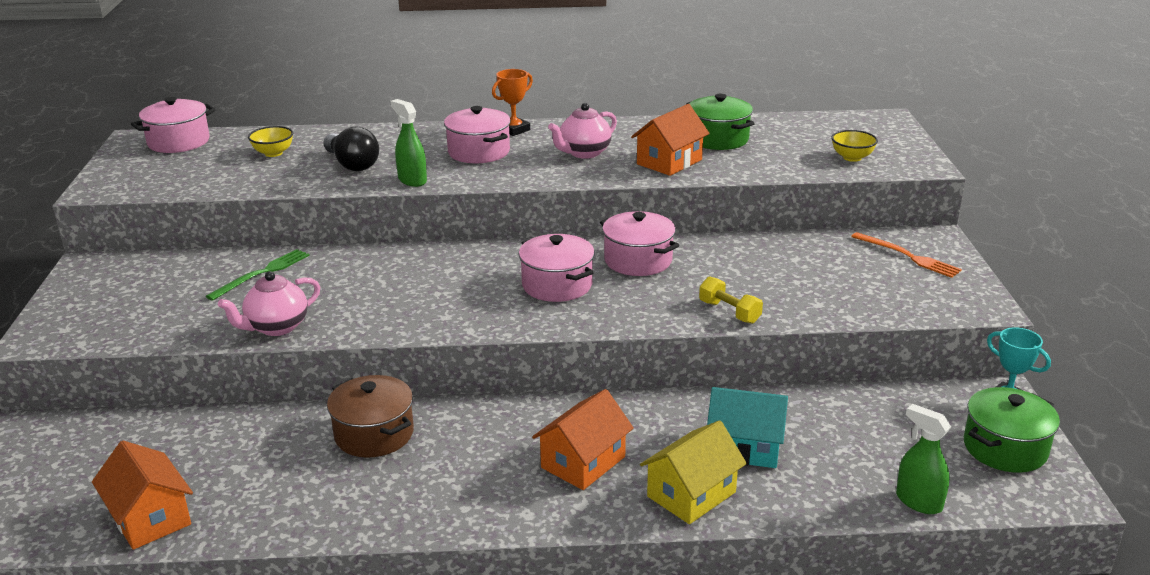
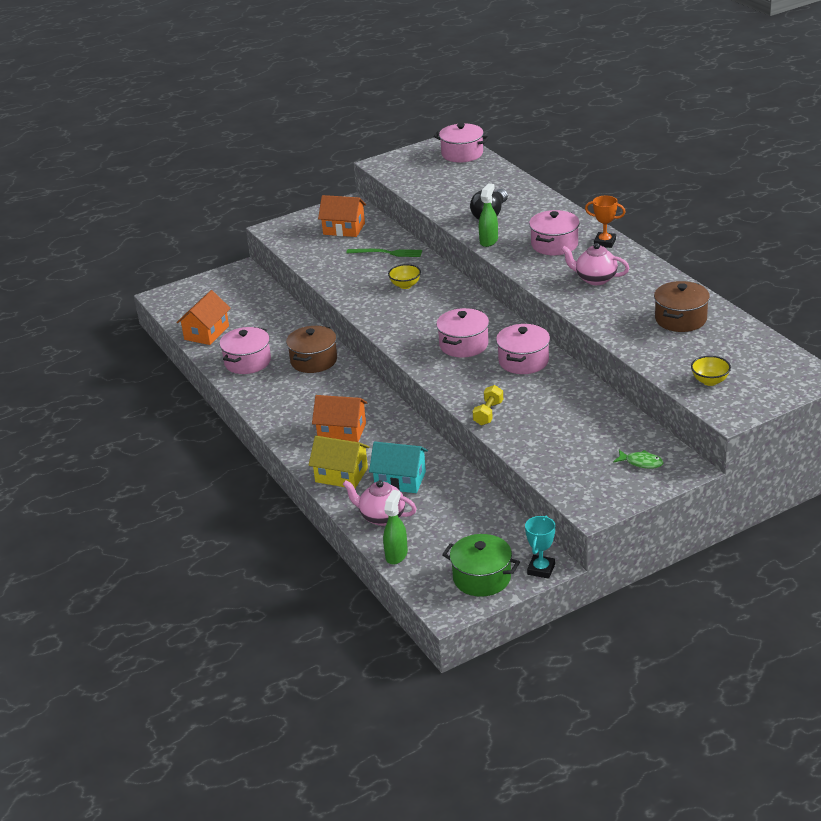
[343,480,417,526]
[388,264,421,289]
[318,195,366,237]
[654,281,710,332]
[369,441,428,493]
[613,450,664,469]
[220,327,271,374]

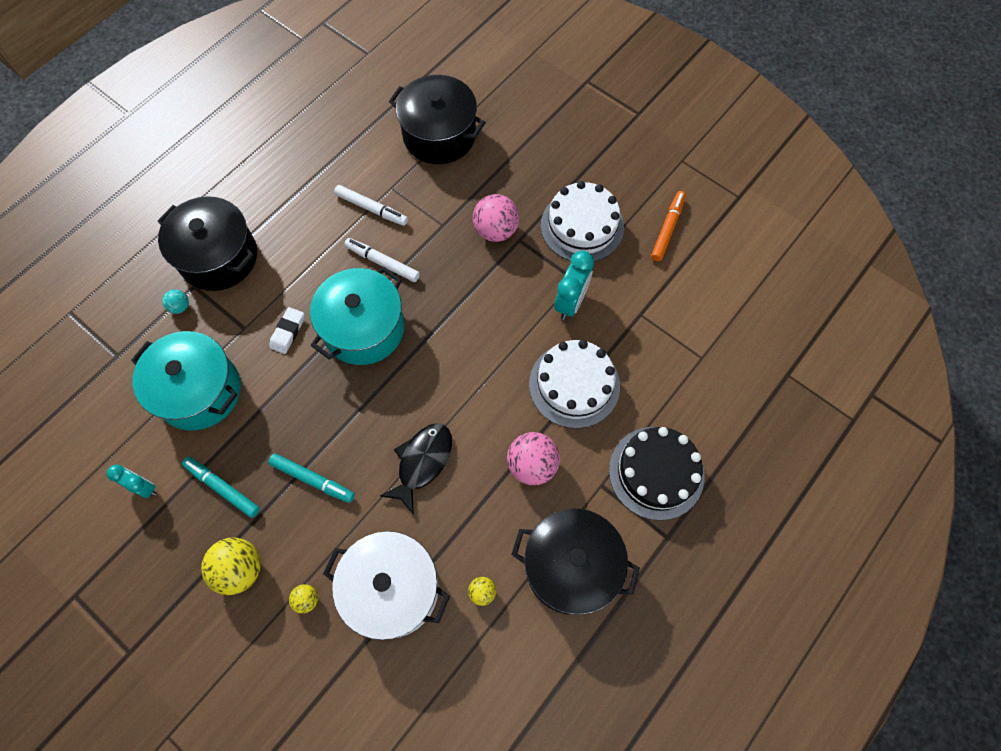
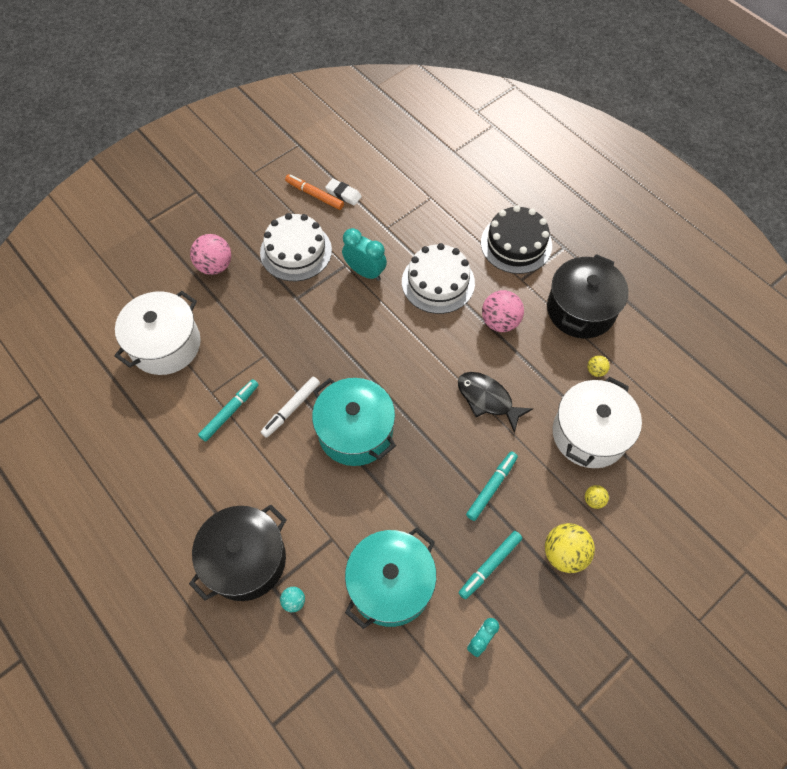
[325,178,362,206]
[198,379,259,442]
[114,291,201,375]
[190,234,231,275]

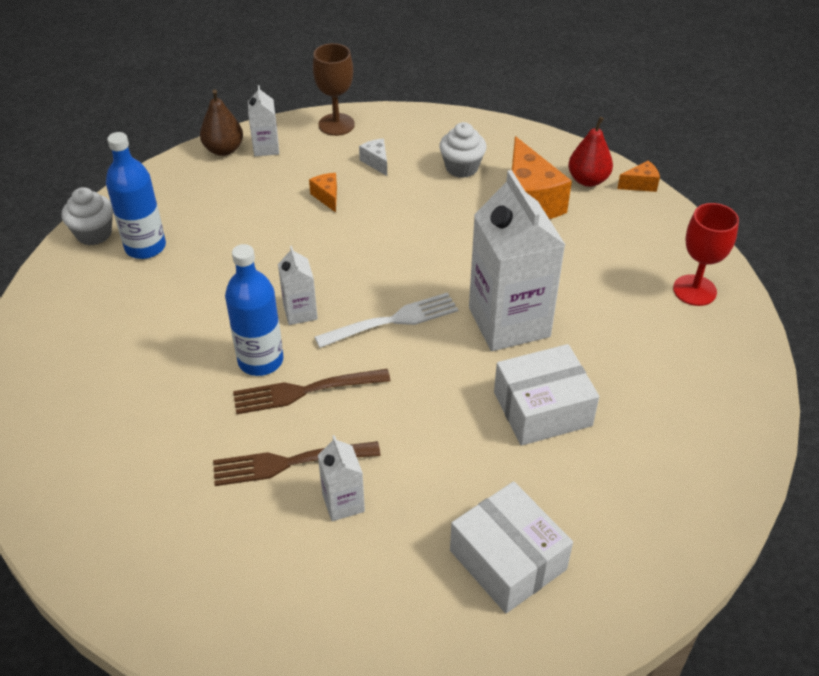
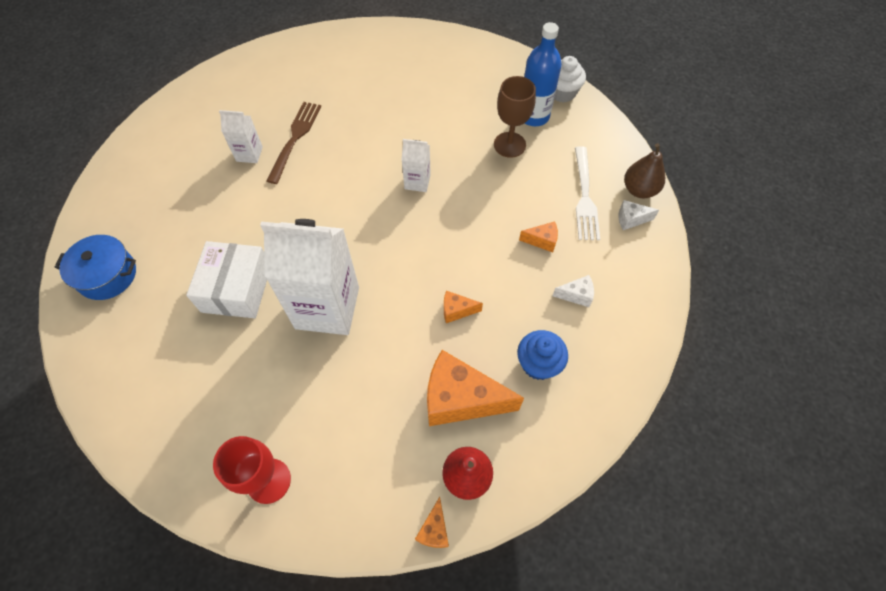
[225,244,283,376] (first image)
[233,369,391,414] (first image)
[619,200,659,230]
[494,76,536,158]
[575,146,600,240]
[517,330,568,380]
[450,482,573,613] (first image)
[55,235,136,300]
[444,291,483,323]

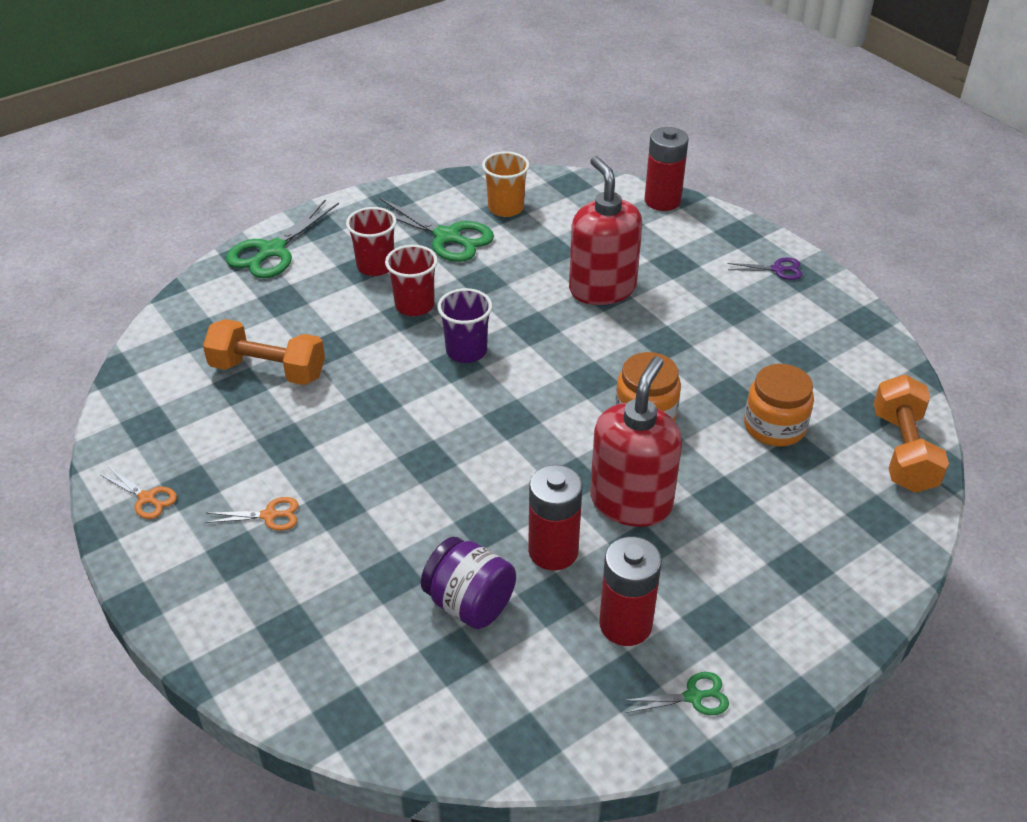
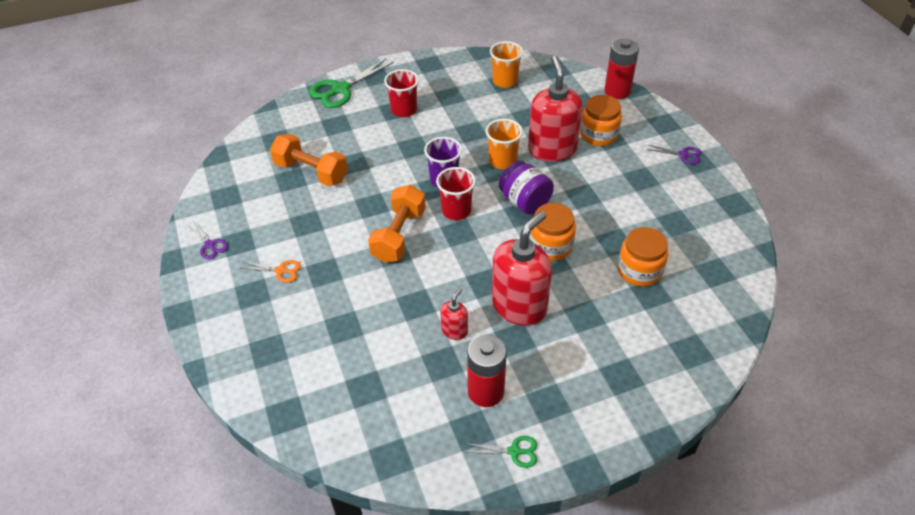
[188,222,228,259]
[380,198,494,262] (first image)
[436,167,476,220]
[499,161,554,214]
[440,288,468,340]
[368,185,426,263]
[486,119,523,169]
[580,95,622,146]

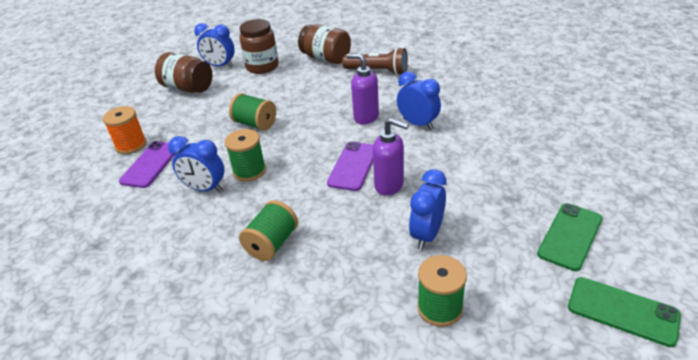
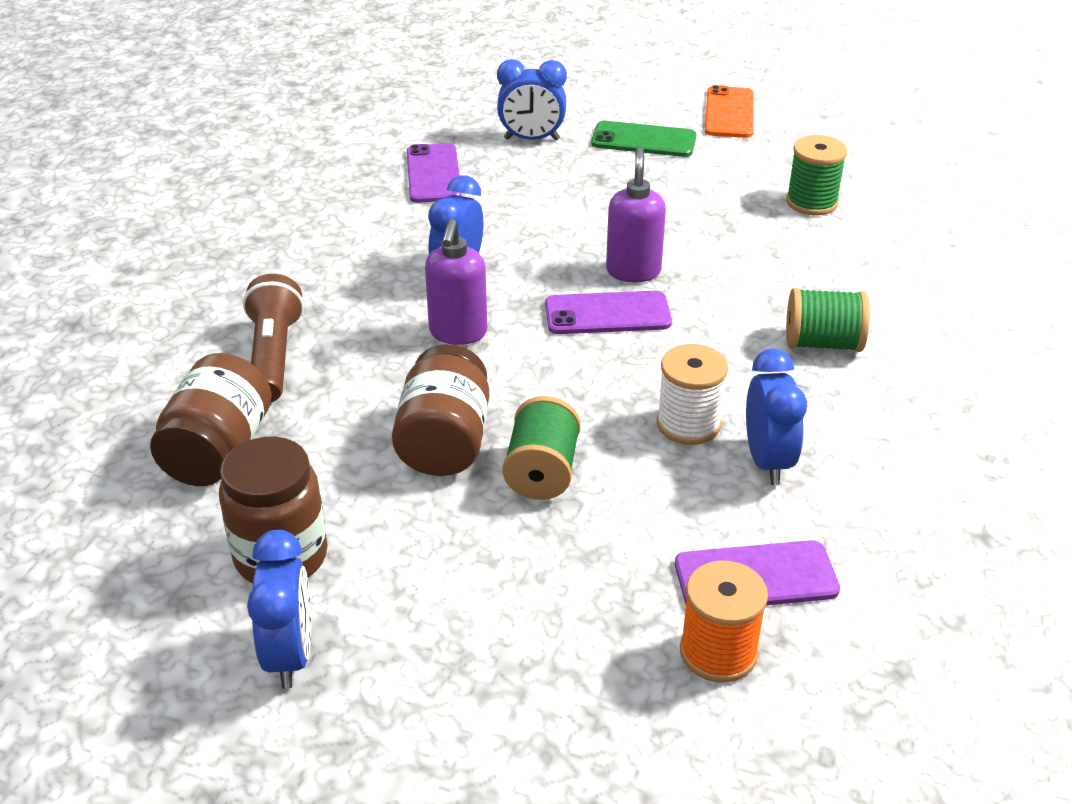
[392,344,489,476]
[657,344,728,445]
[497,59,567,141]
[705,85,754,138]
[407,143,462,203]

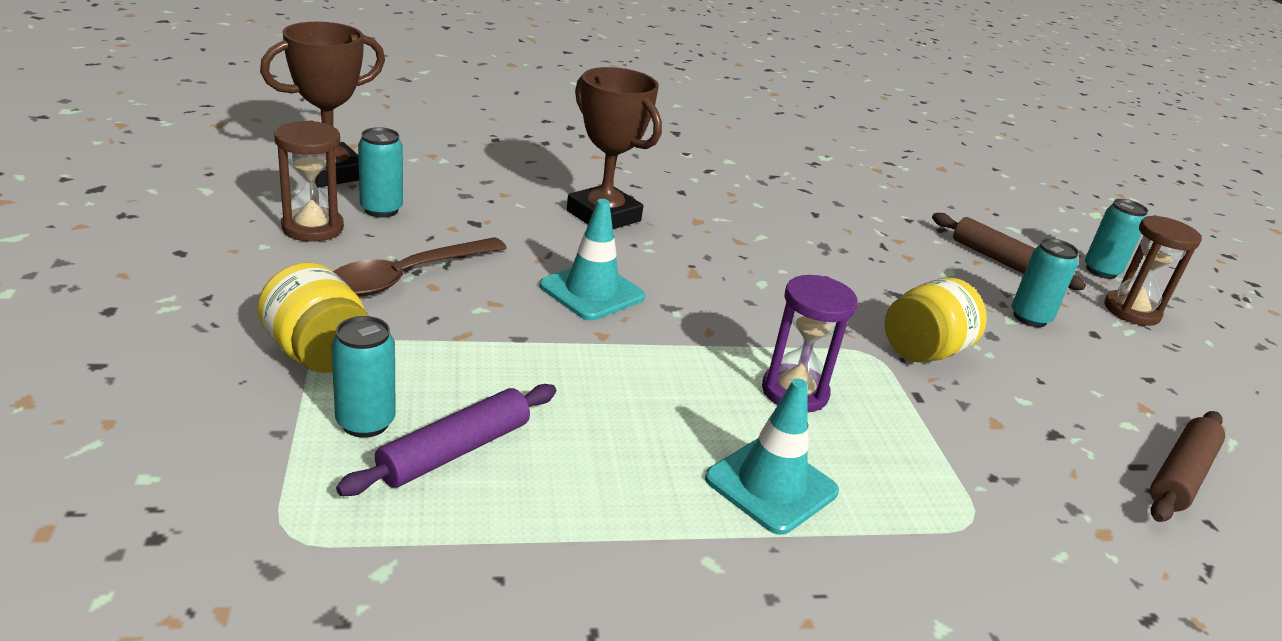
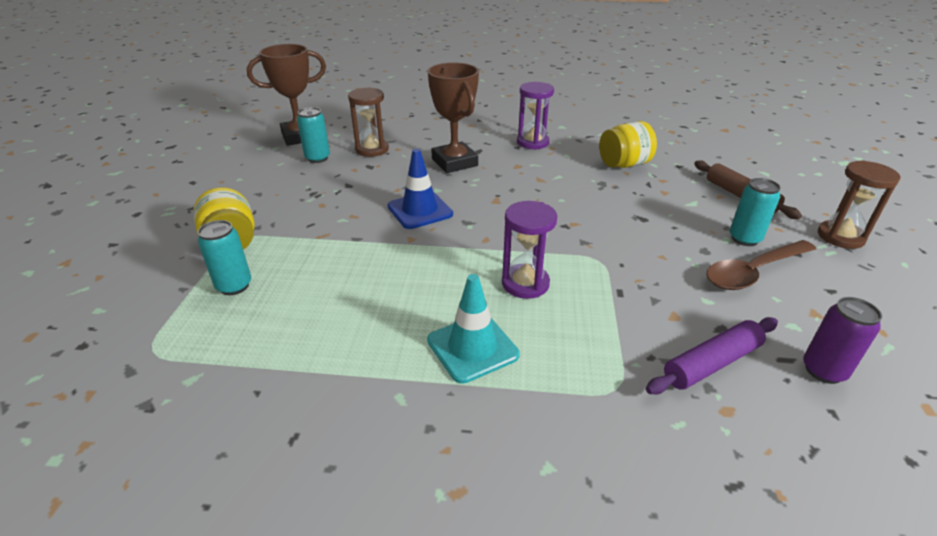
[348,87,389,157]
[706,240,816,290]
[646,317,778,395]
[387,149,453,229]
[599,121,657,168]
[1085,199,1148,279] (first image)
[803,297,882,384]
[517,82,554,150]

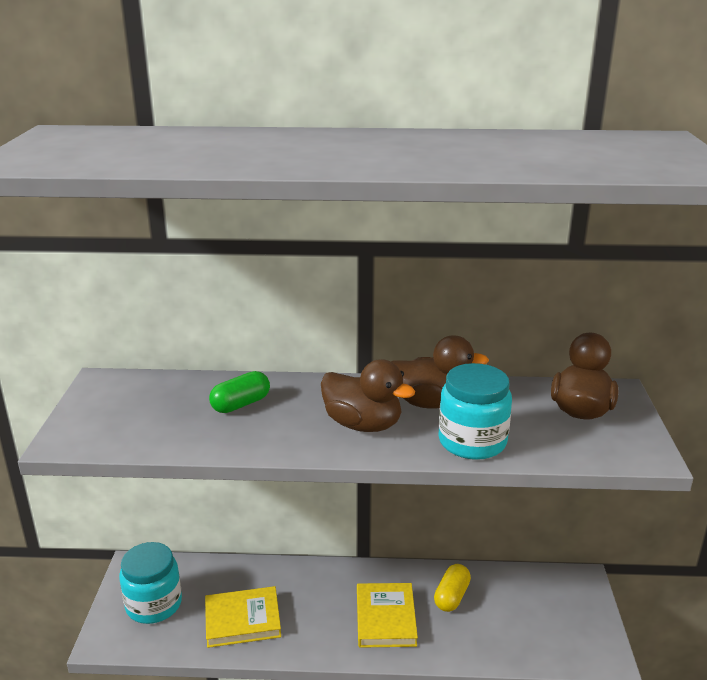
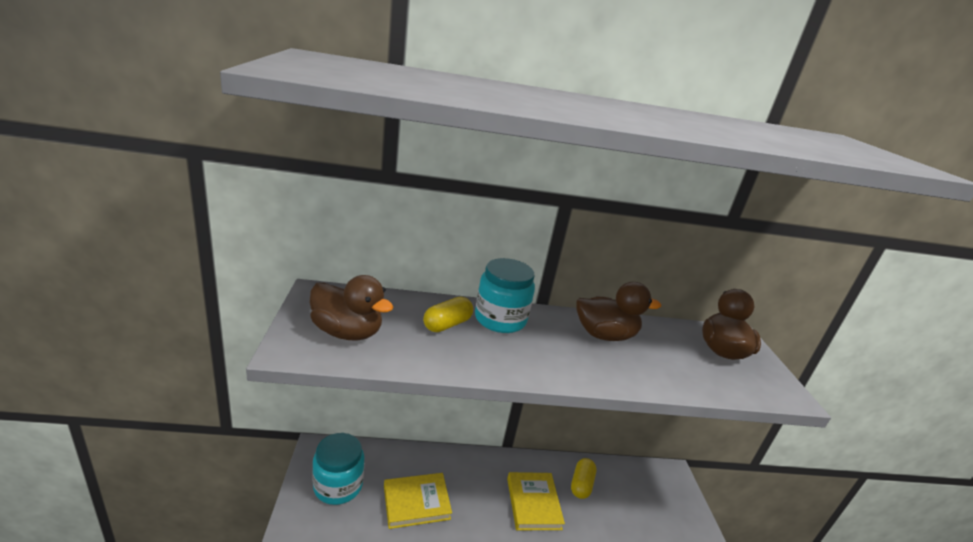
[423,297,473,332]
[310,275,393,341]
[475,258,535,333]

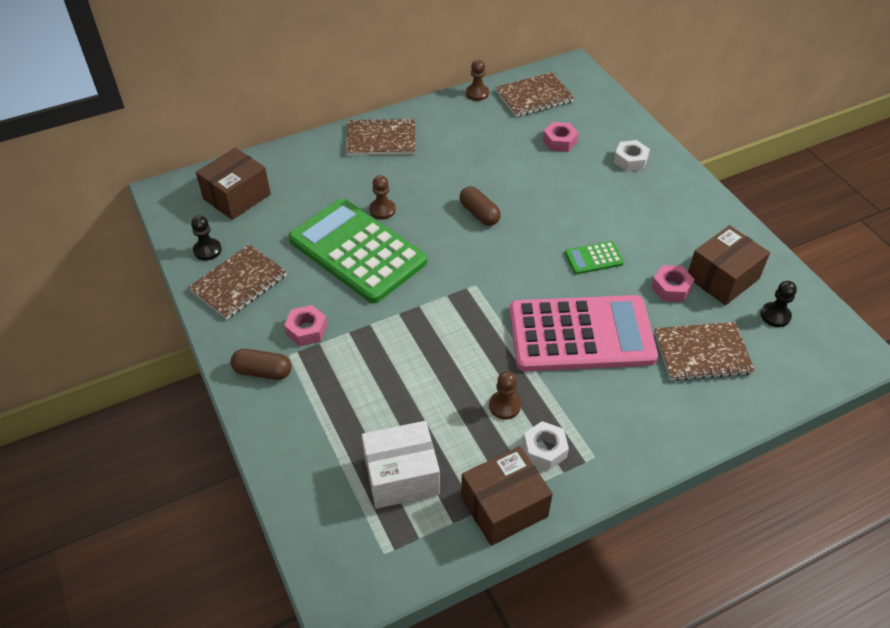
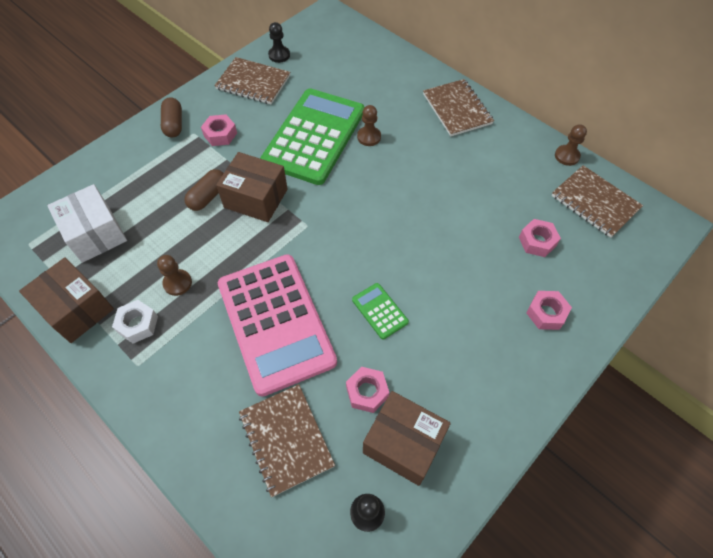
[216,152,288,222]
[184,169,224,211]
[526,291,572,330]

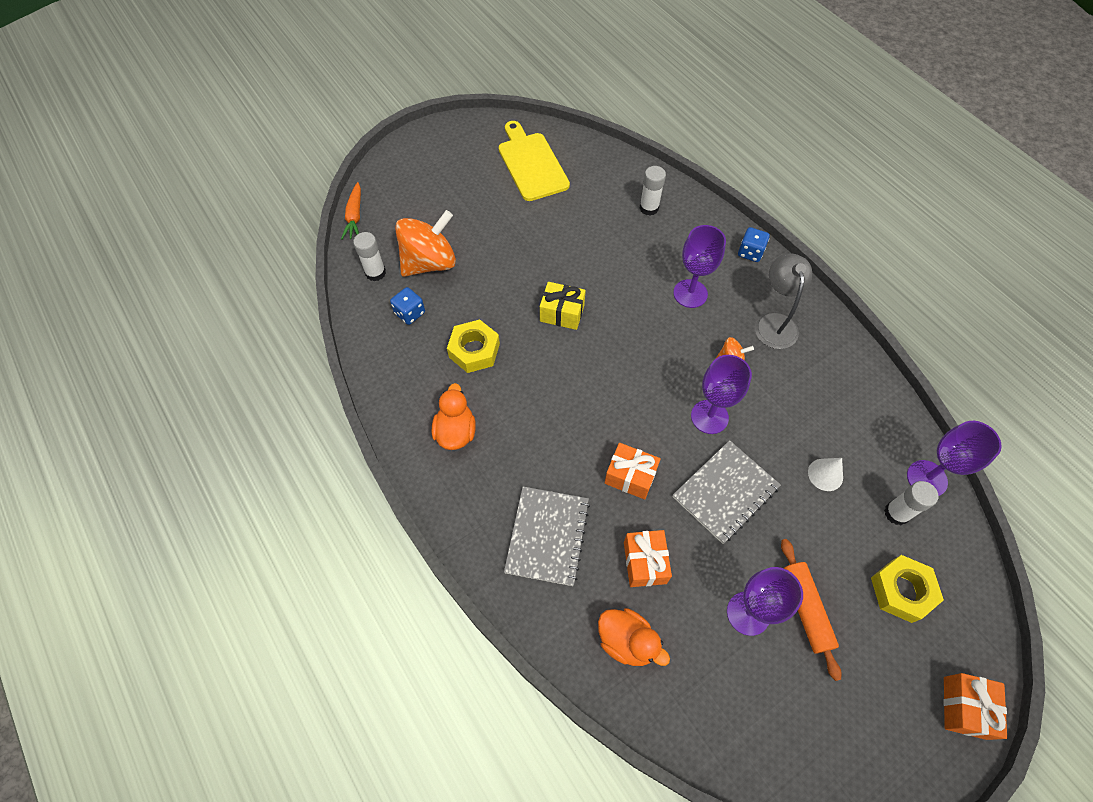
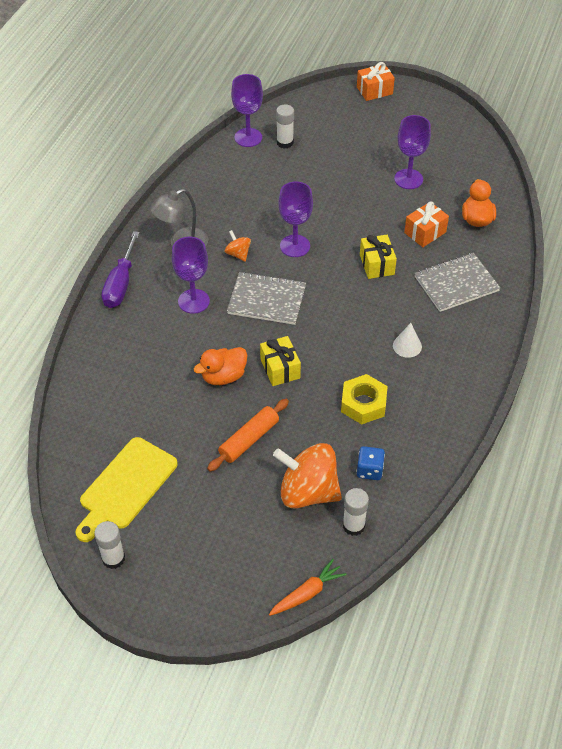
[194,347,247,385]
[360,235,397,279]
[94,521,125,569]
[227,272,306,325]
[102,231,140,308]
[207,399,289,471]
[393,323,422,358]
[871,555,944,623] (first image)

